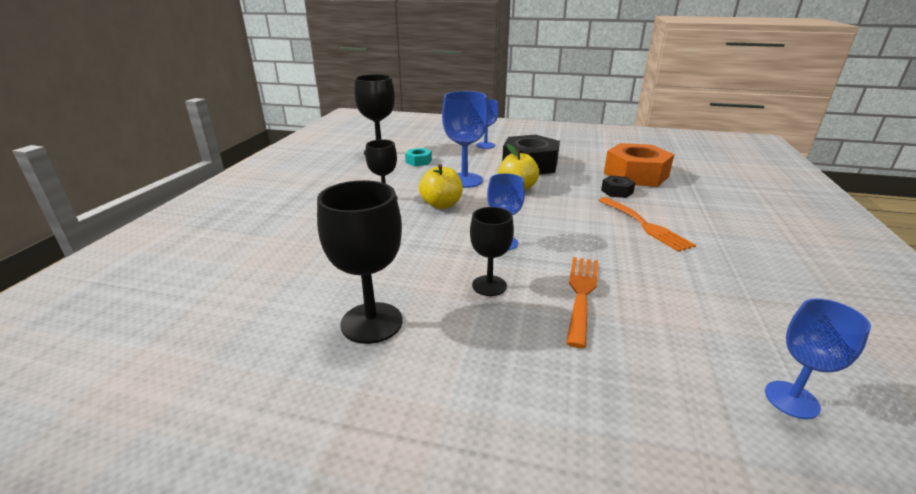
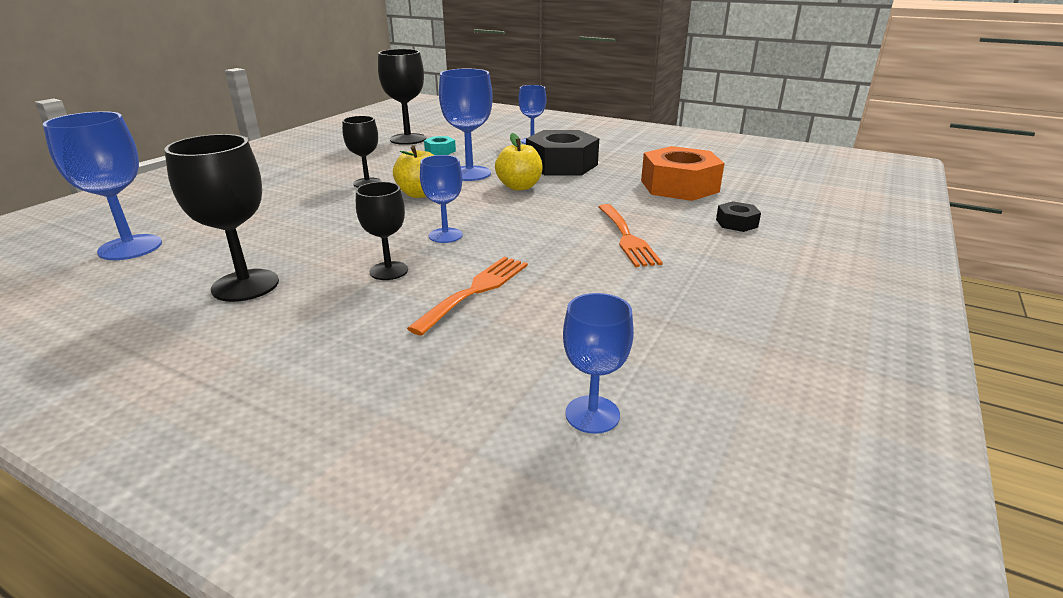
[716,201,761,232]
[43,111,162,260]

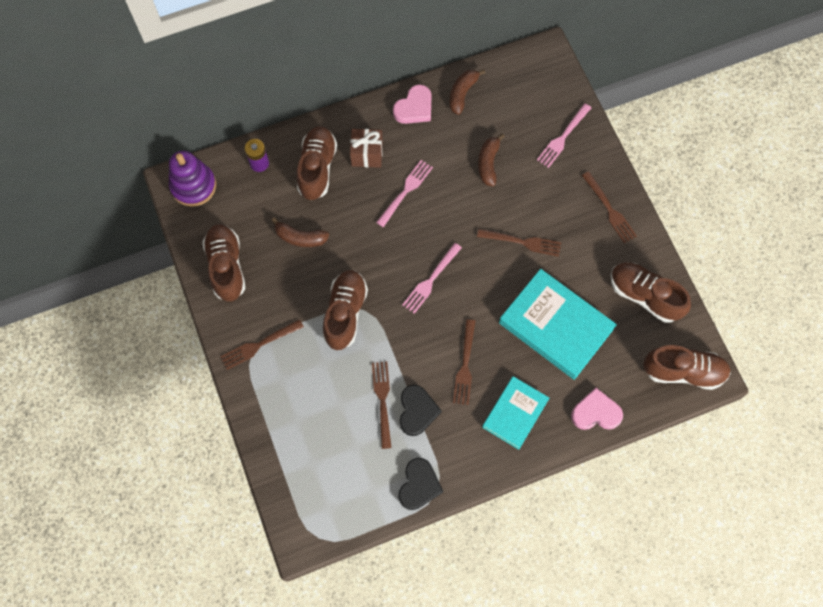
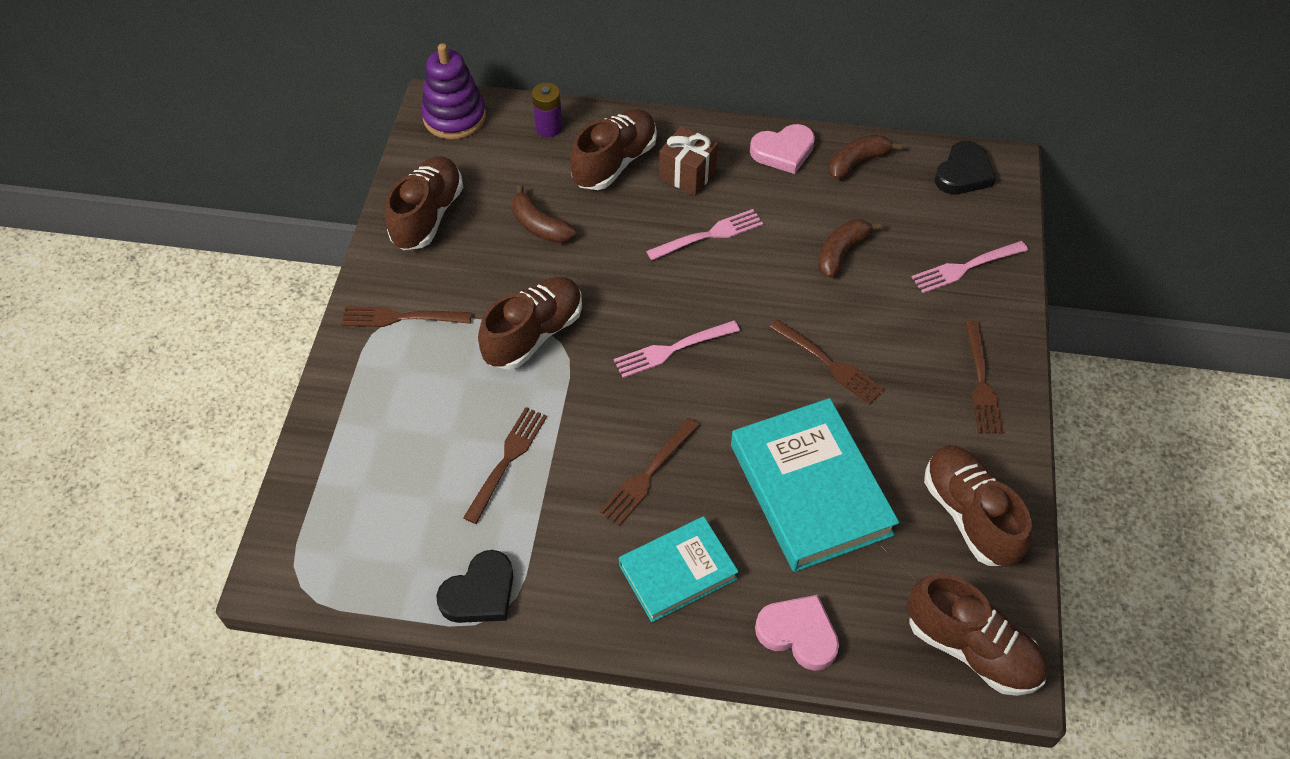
[934,141,996,194]

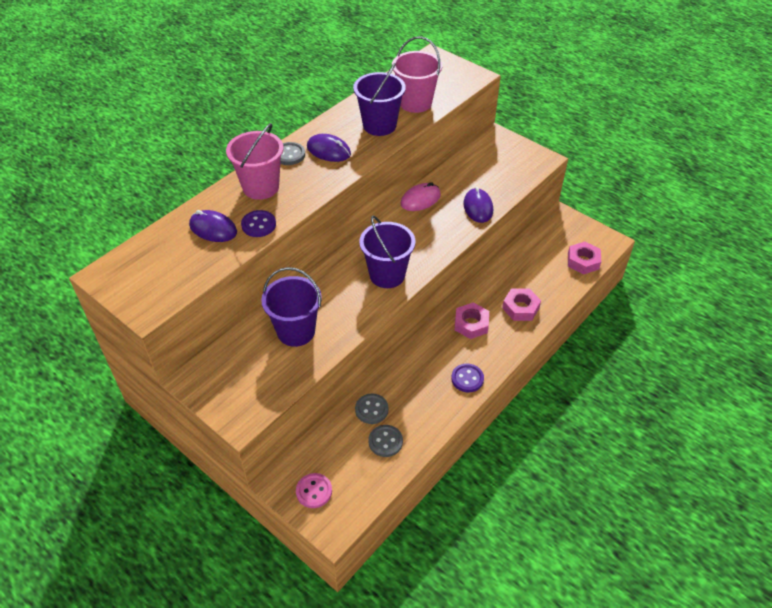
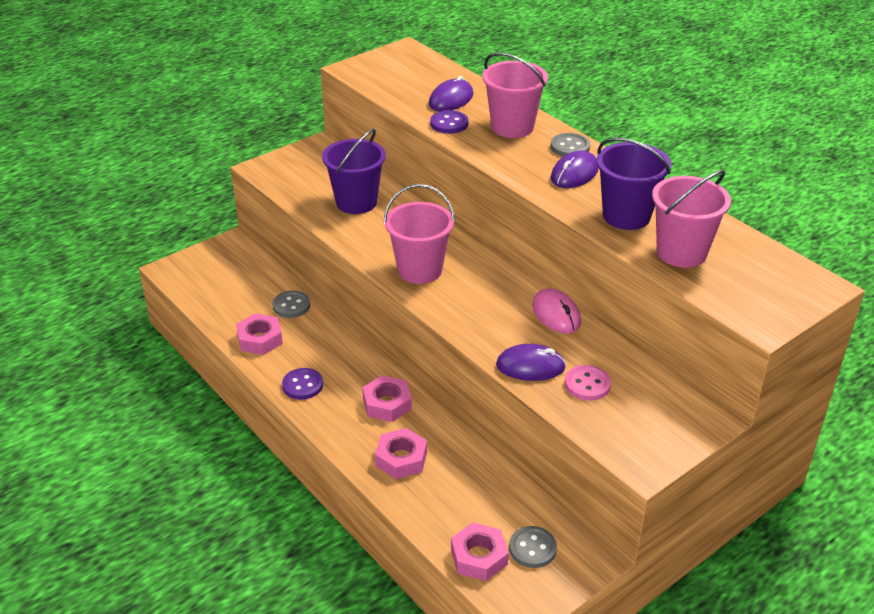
[565,365,611,401]
[384,184,455,284]
[509,526,557,568]
[236,313,283,355]

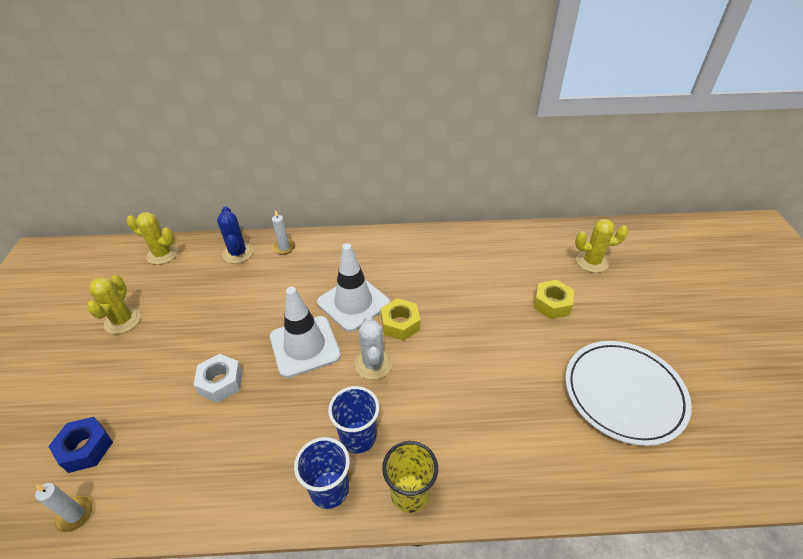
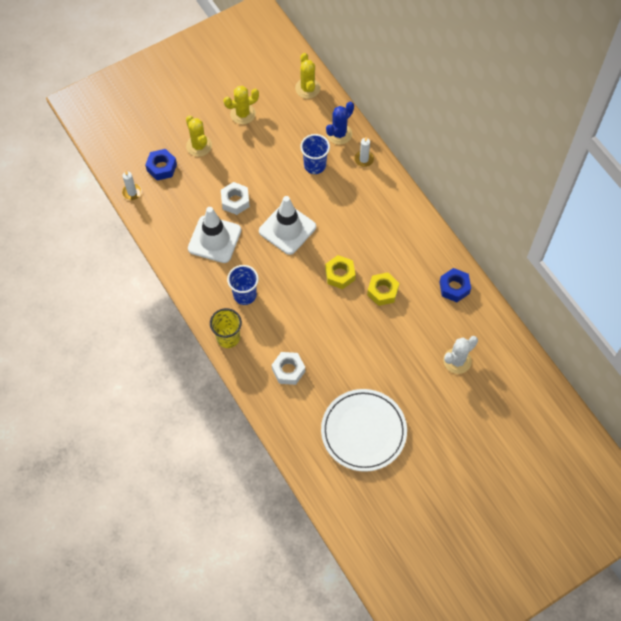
[300,134,330,174]
[188,207,241,263]
[443,336,478,374]
[367,272,399,306]
[186,116,212,157]
[272,352,305,385]
[440,268,471,302]

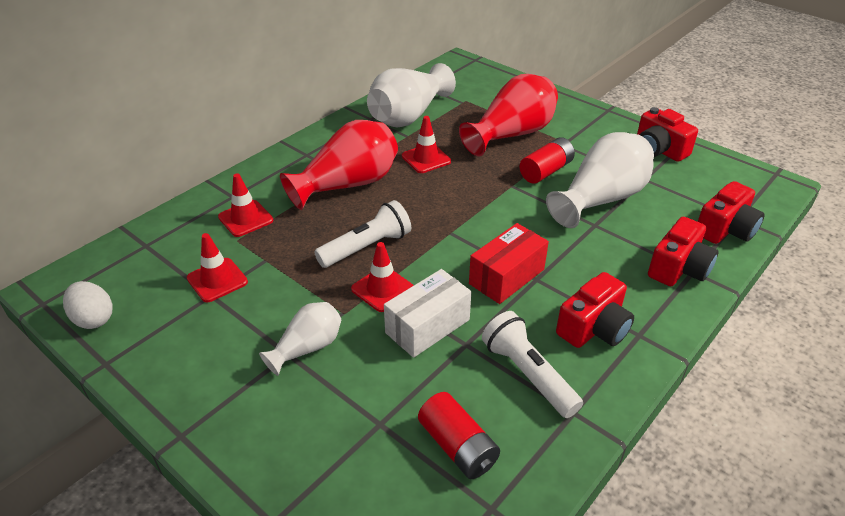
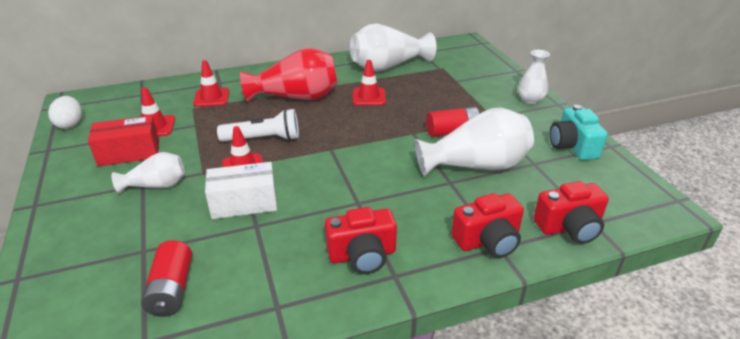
[459,74,558,157] (first image)
[88,116,159,167]
[482,311,583,418] (first image)
[550,105,608,160]
[518,50,550,104]

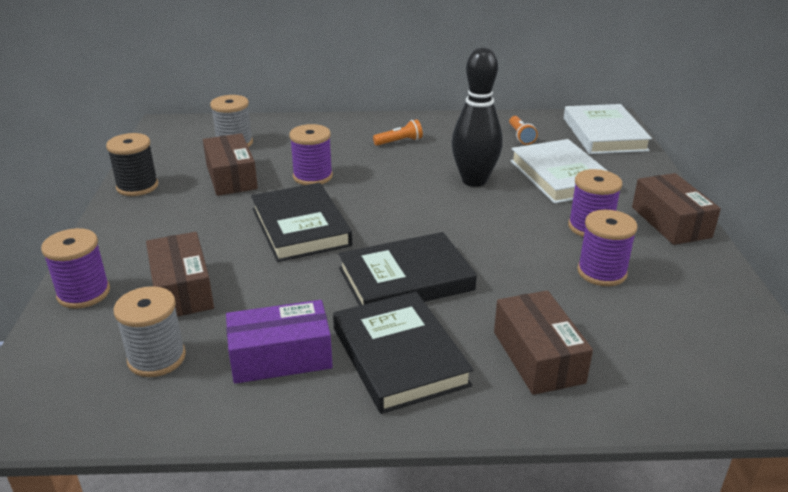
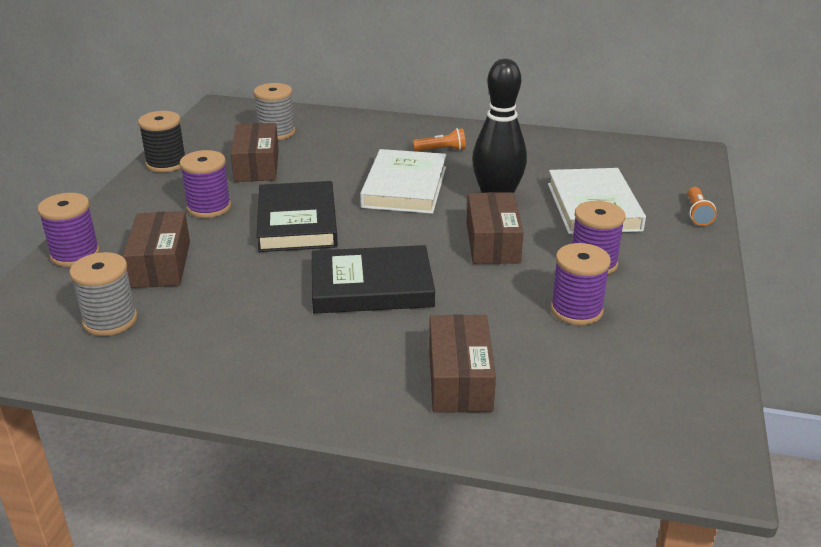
[226,300,333,384] (first image)
[180,150,231,218]
[333,292,473,414] (first image)
[687,187,717,226]
[360,149,446,214]
[467,192,524,264]

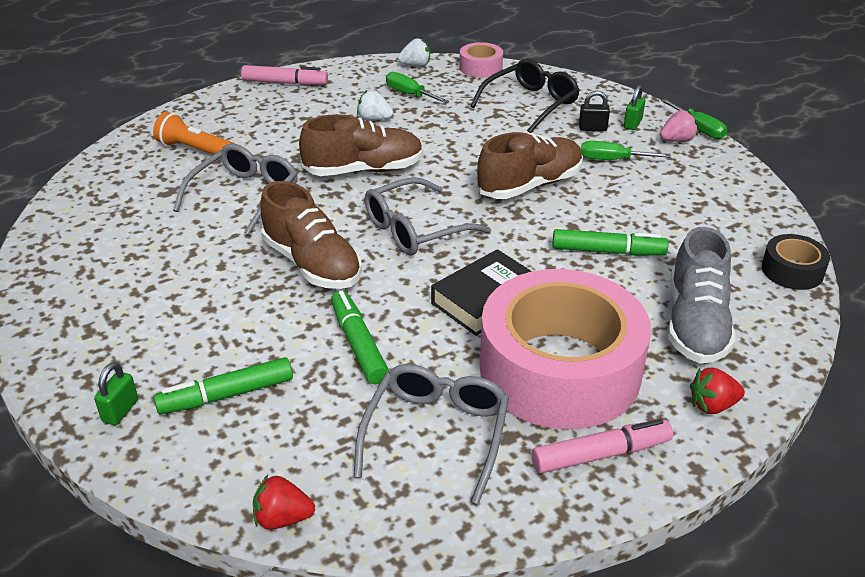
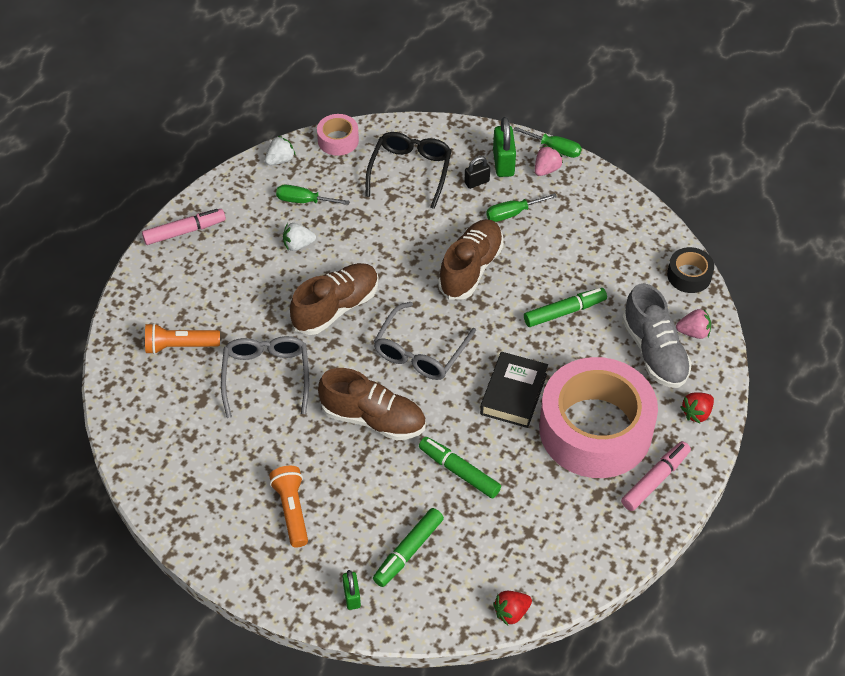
[354,364,509,505] (first image)
[493,117,516,177]
[269,466,308,548]
[676,309,711,339]

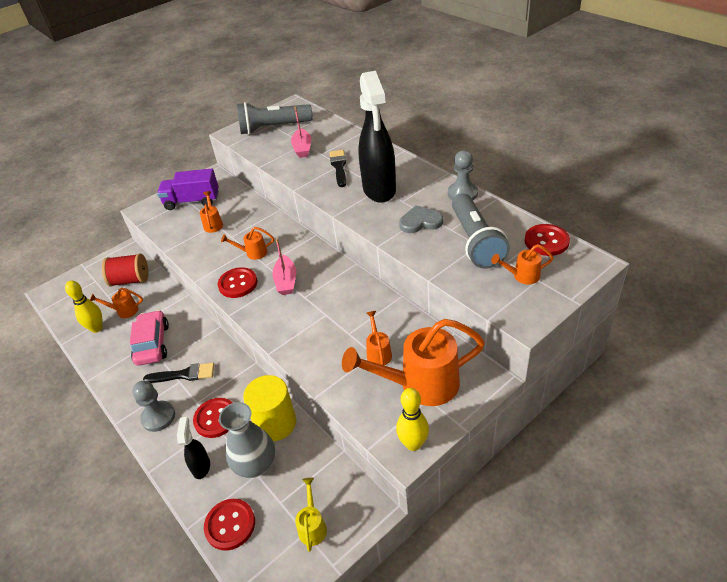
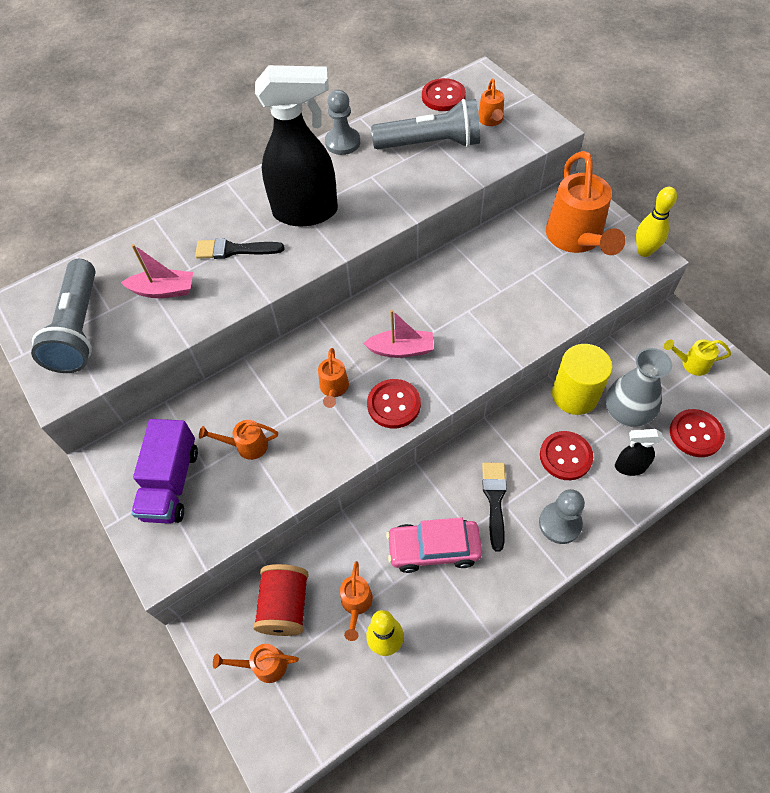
[213,644,299,683]
[399,205,443,233] (first image)

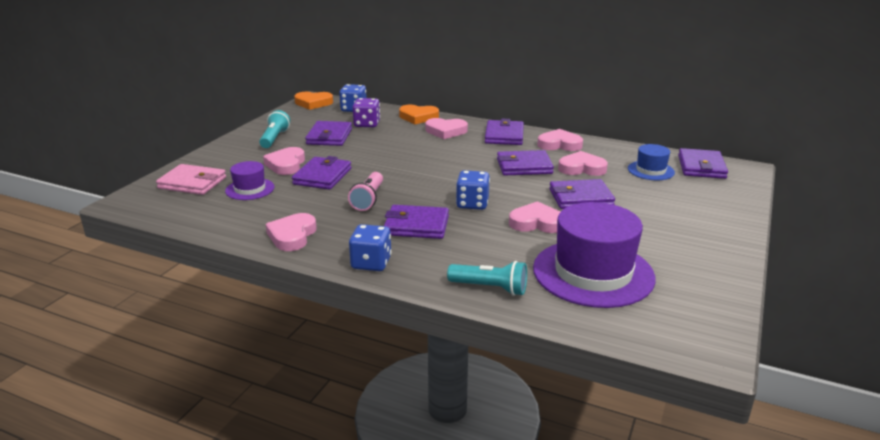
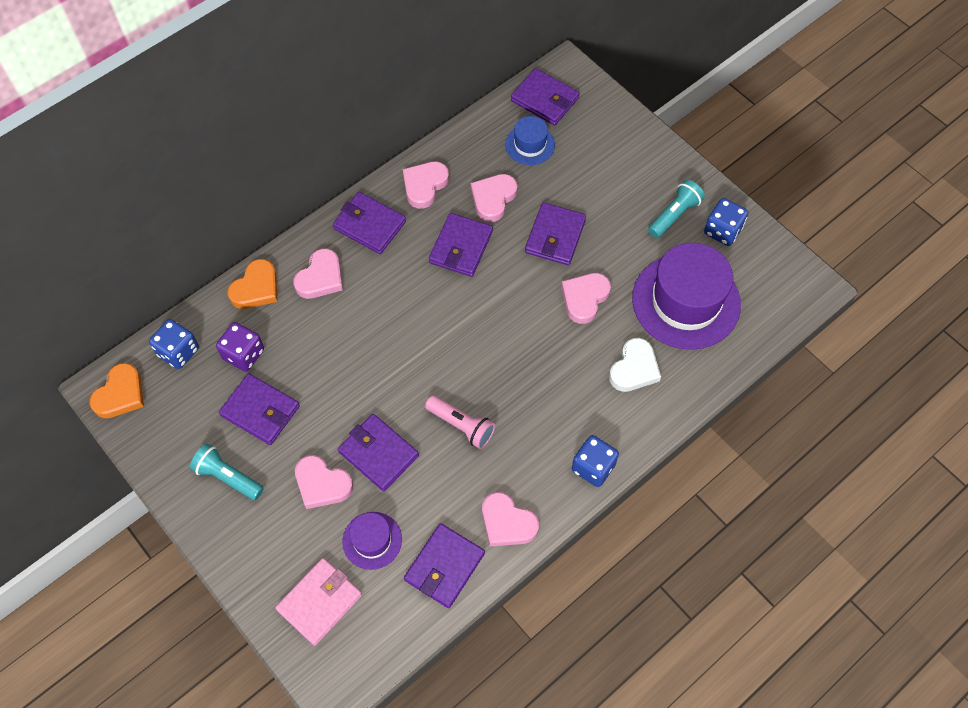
[404,523,485,608]
[648,180,705,238]
[704,198,748,246]
[609,338,661,392]

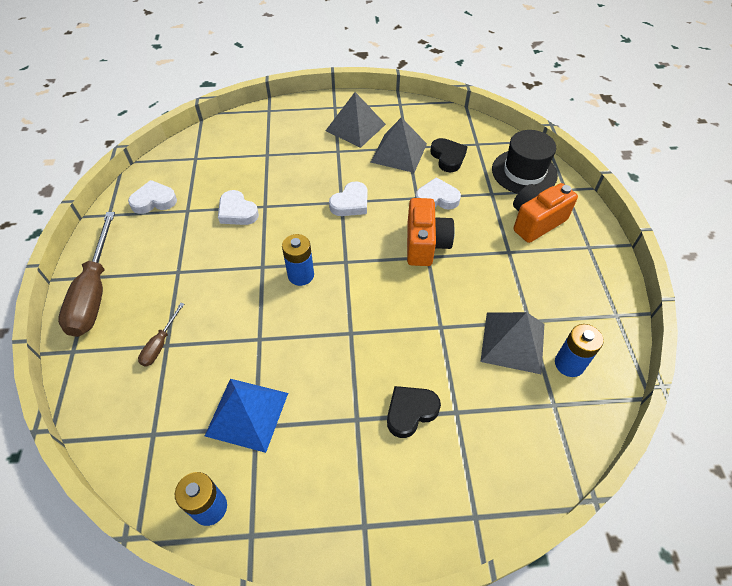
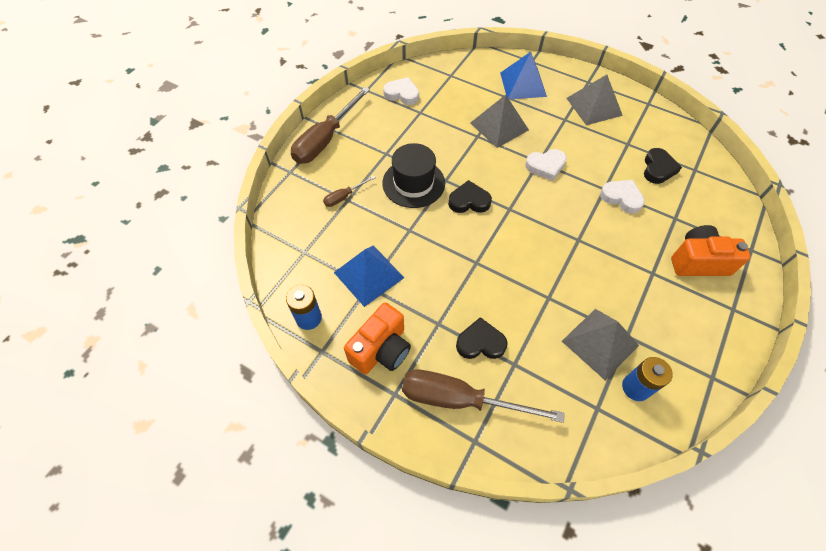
[218,190,259,225] (first image)
[448,180,492,213]
[470,95,529,148]
[344,302,411,374]
[382,143,445,208]
[402,369,565,423]
[500,52,547,99]

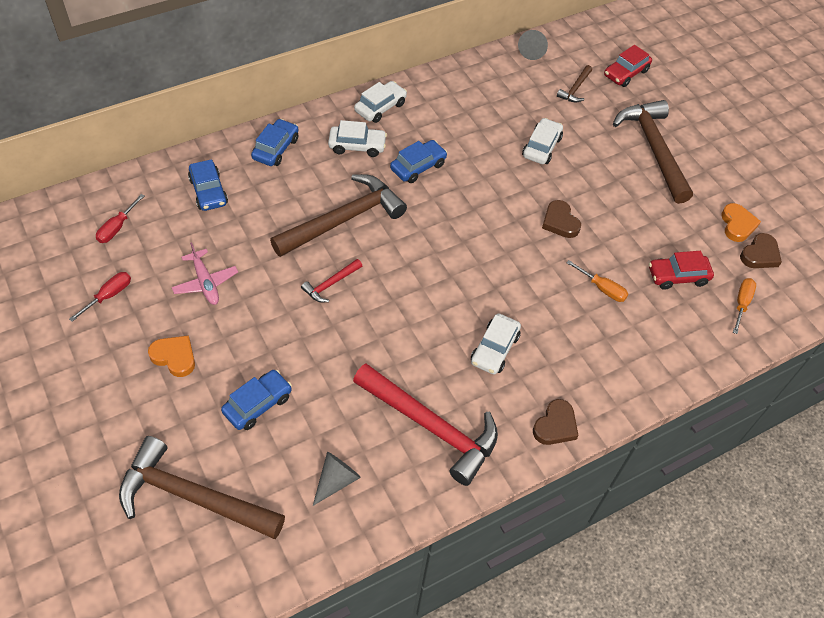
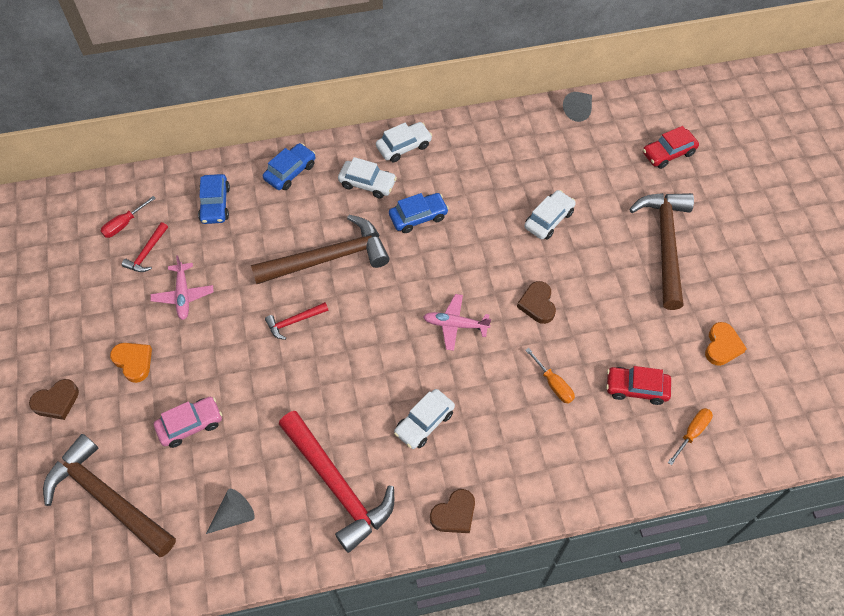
[69,272,131,322] (first image)
[154,397,222,448]
[557,65,592,102] (first image)
[29,379,79,420]
[122,222,168,272]
[423,294,491,351]

